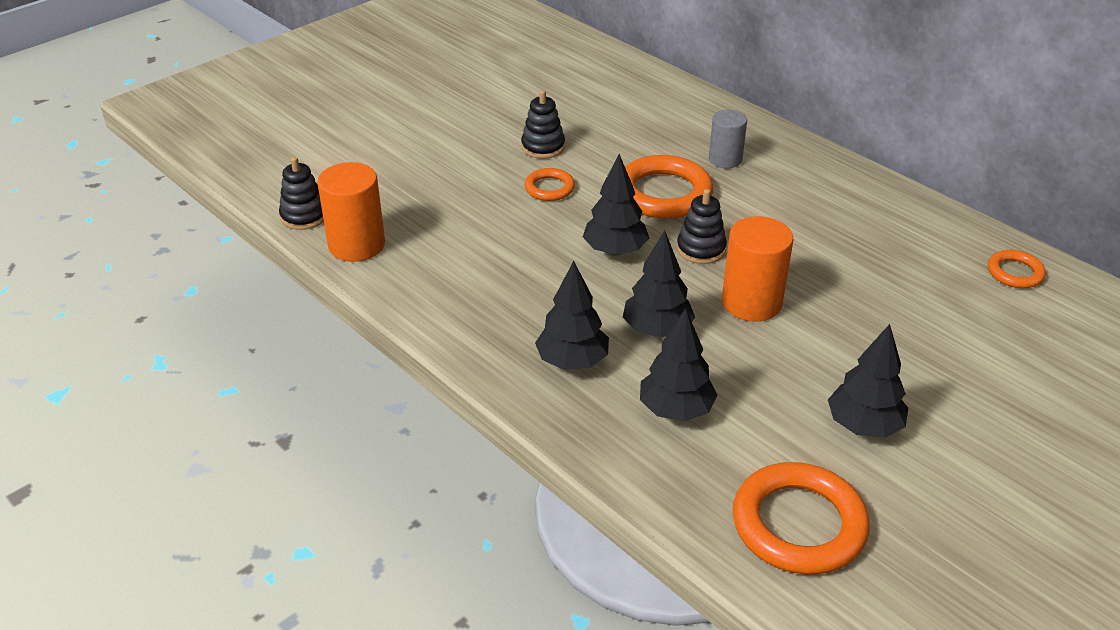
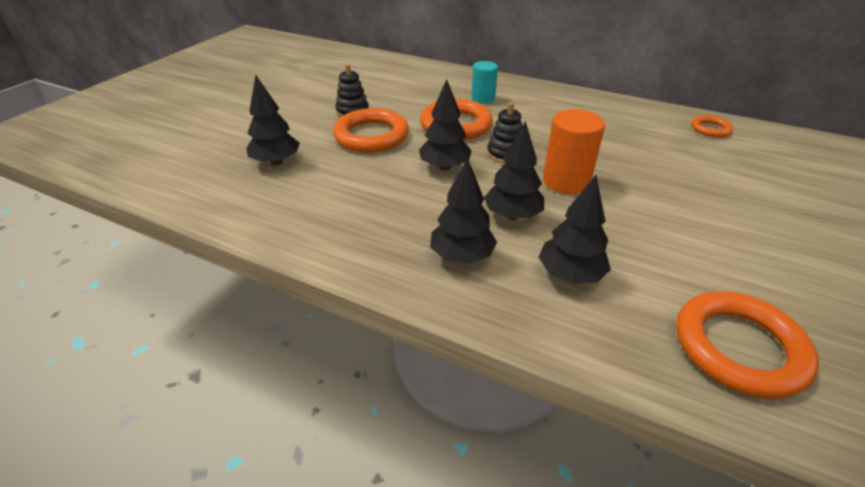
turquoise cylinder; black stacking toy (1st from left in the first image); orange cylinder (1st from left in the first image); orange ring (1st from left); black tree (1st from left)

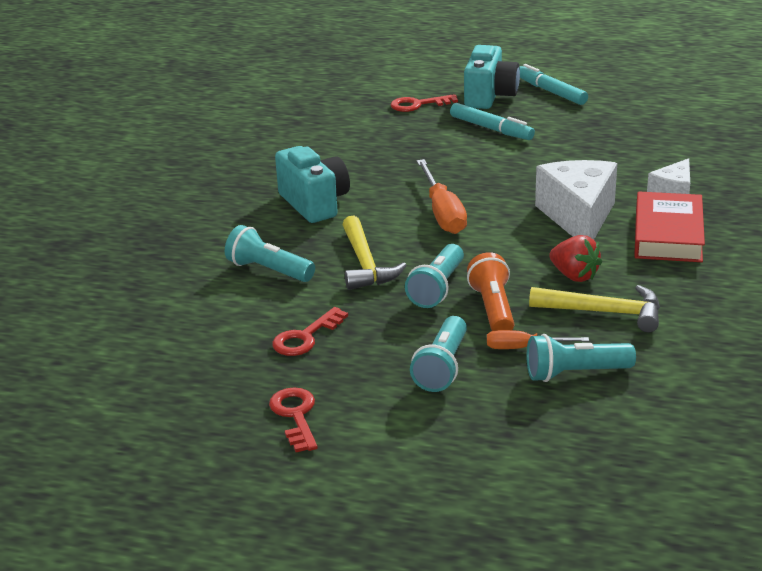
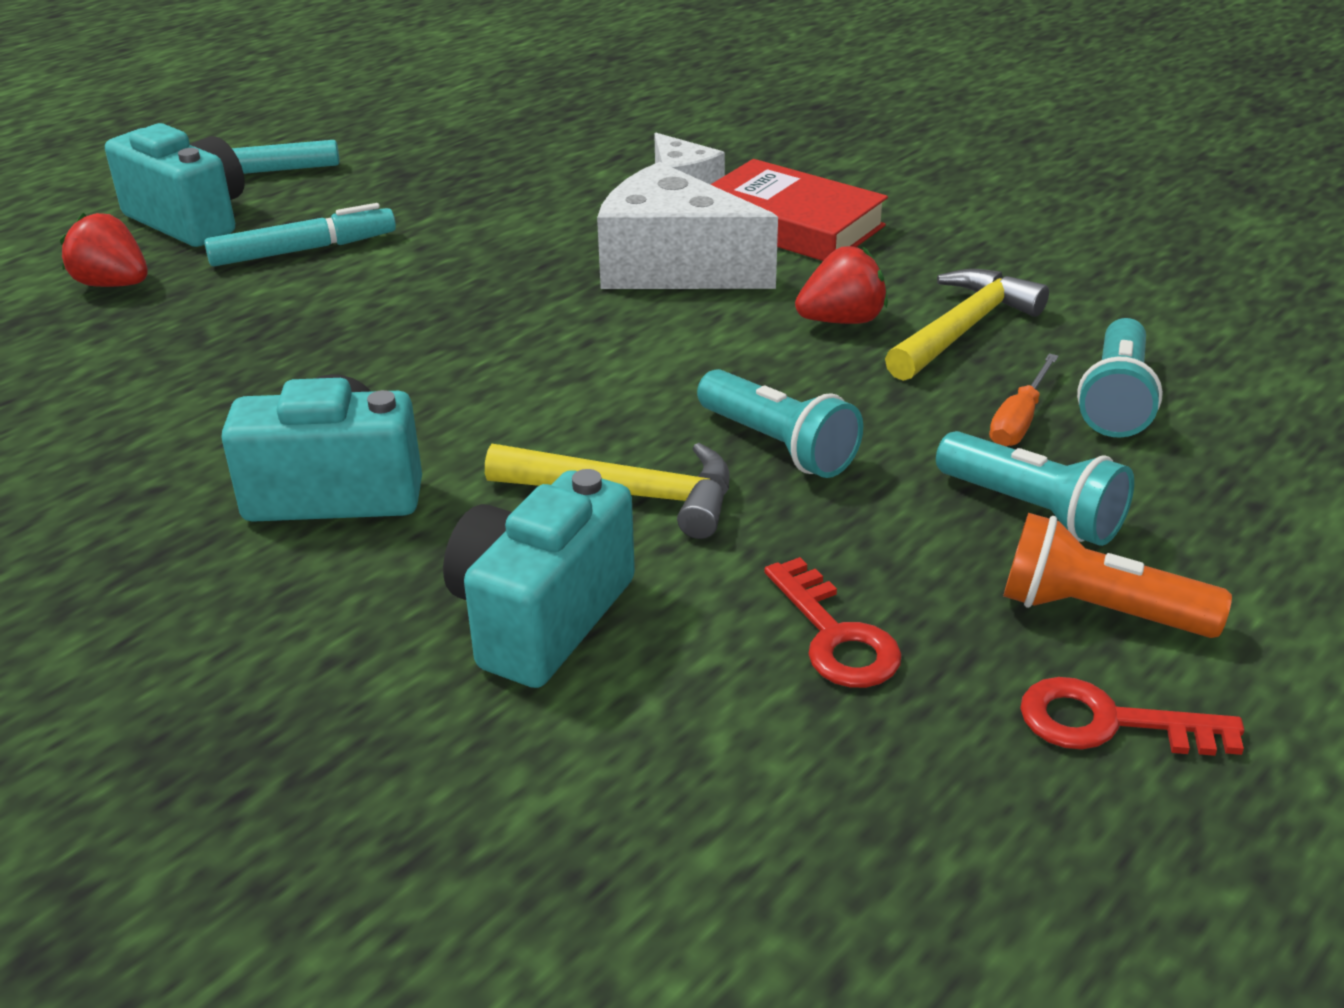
red strawberry (1st from left); orange screwdriver (1st from left in the first image); turquoise camera (3rd from left); orange flashlight

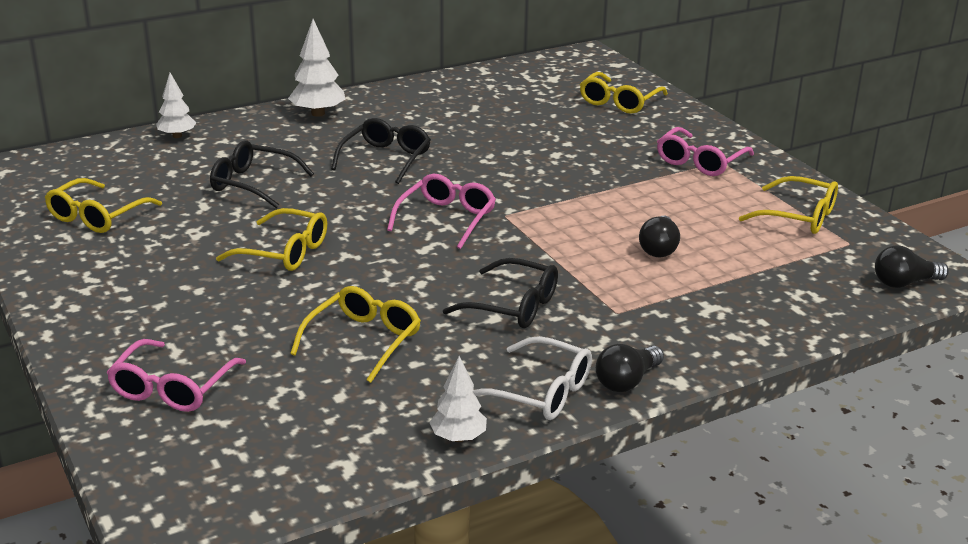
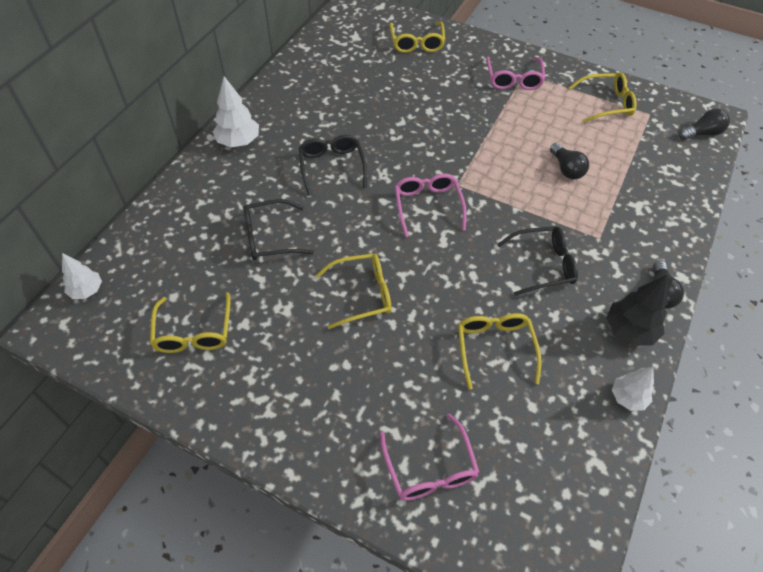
white tree (1st from left); black light bulb (3rd from left); black tree

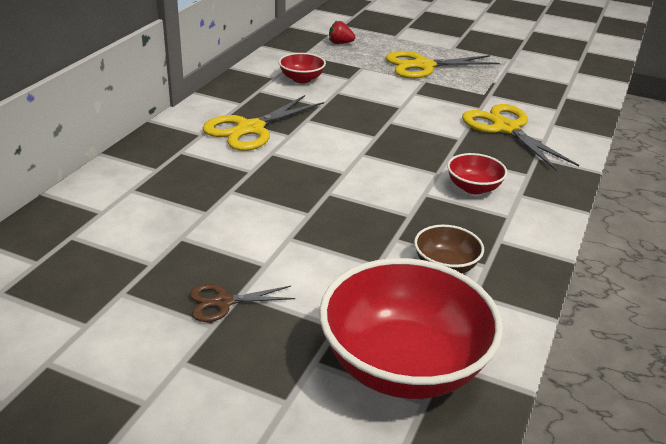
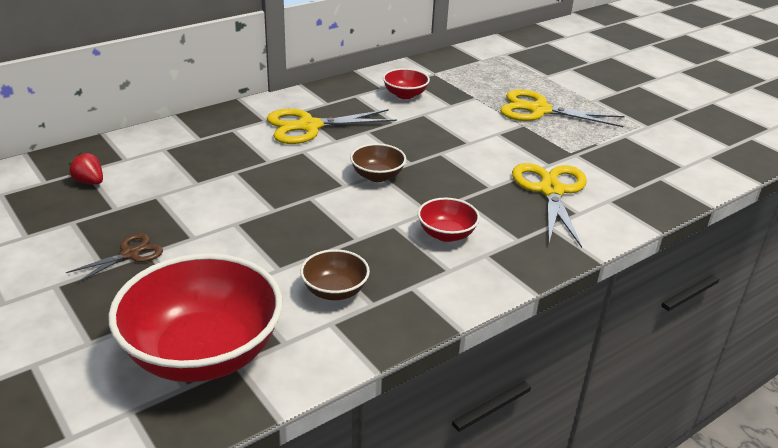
red strawberry; brown scissors; brown bowl (2nd from left)

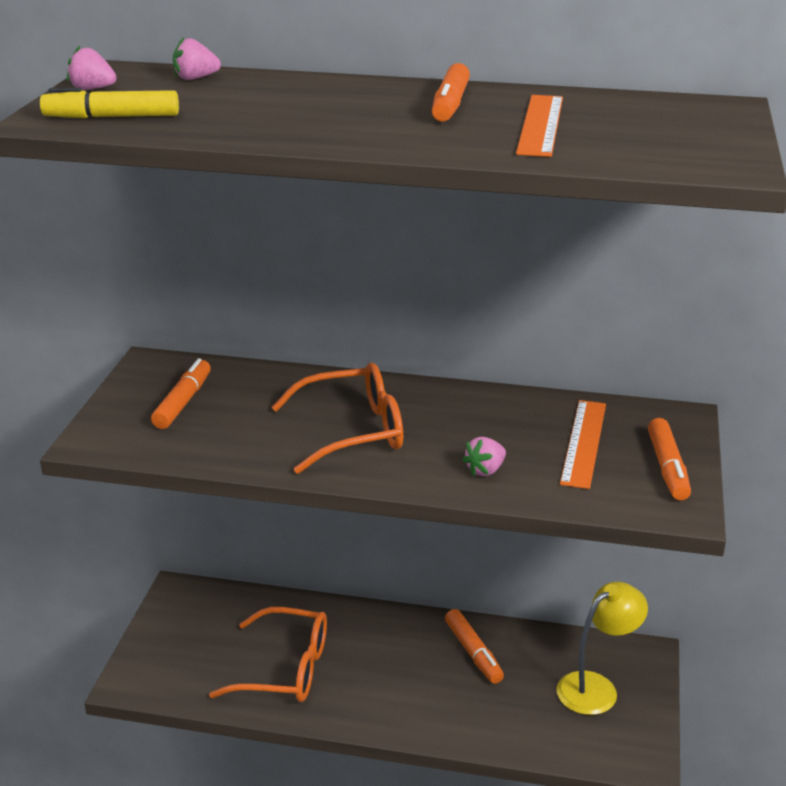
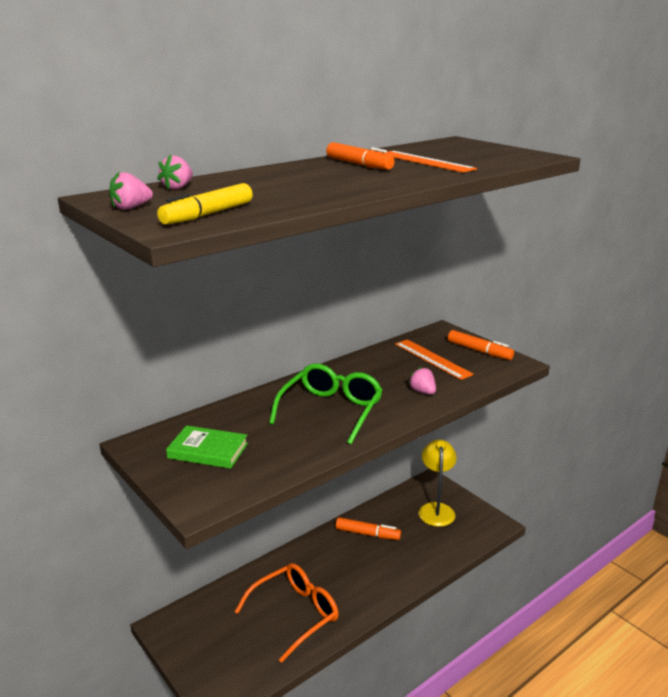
green book; green glasses; pink strawberry (3rd from left)

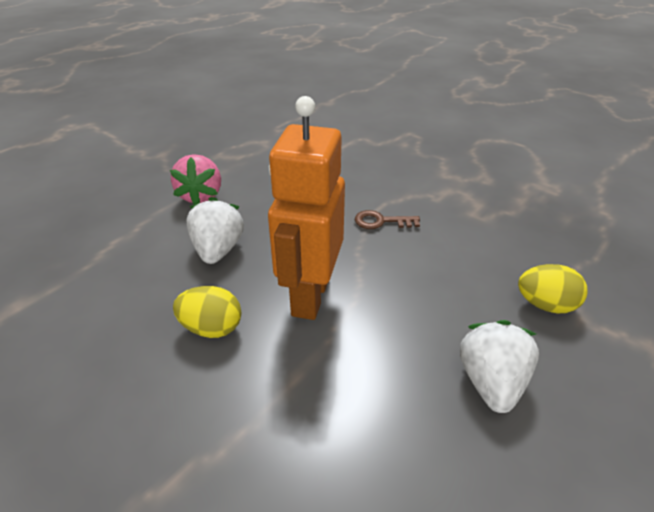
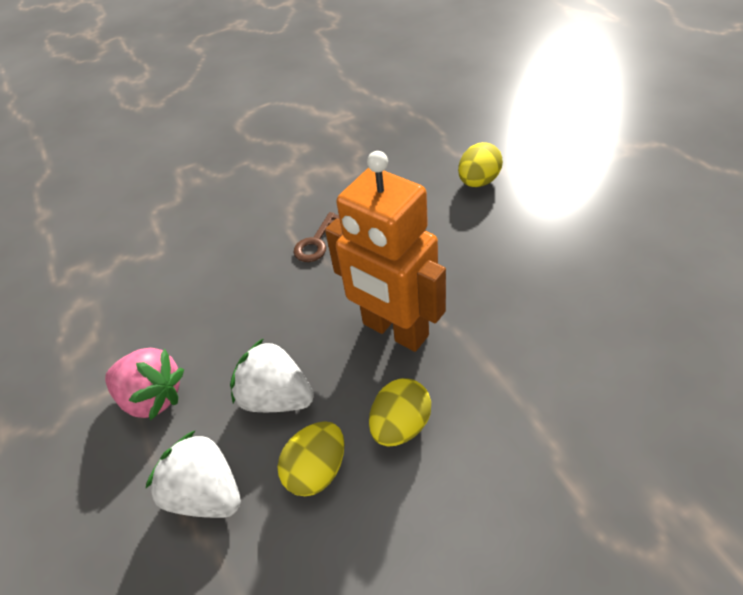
white strawberry (1st from left); yellow egg (1st from left)

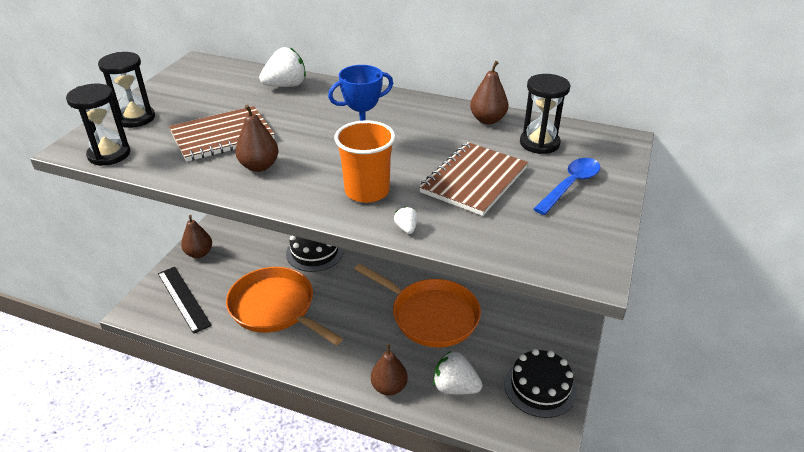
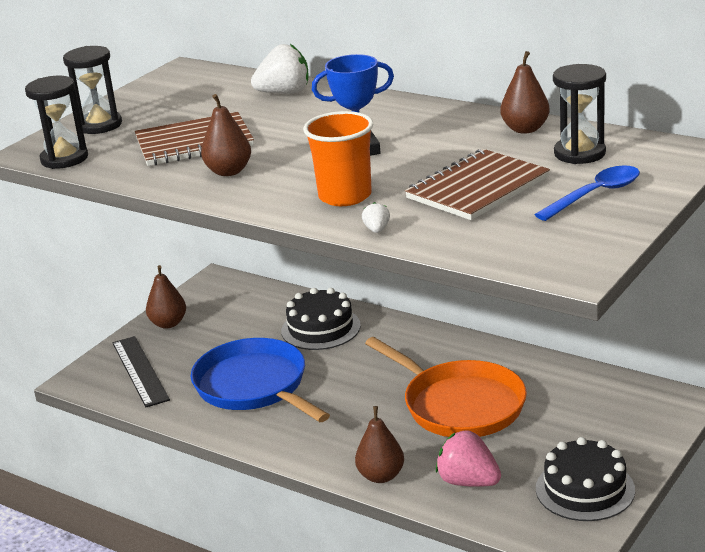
blue pan; pink strawberry

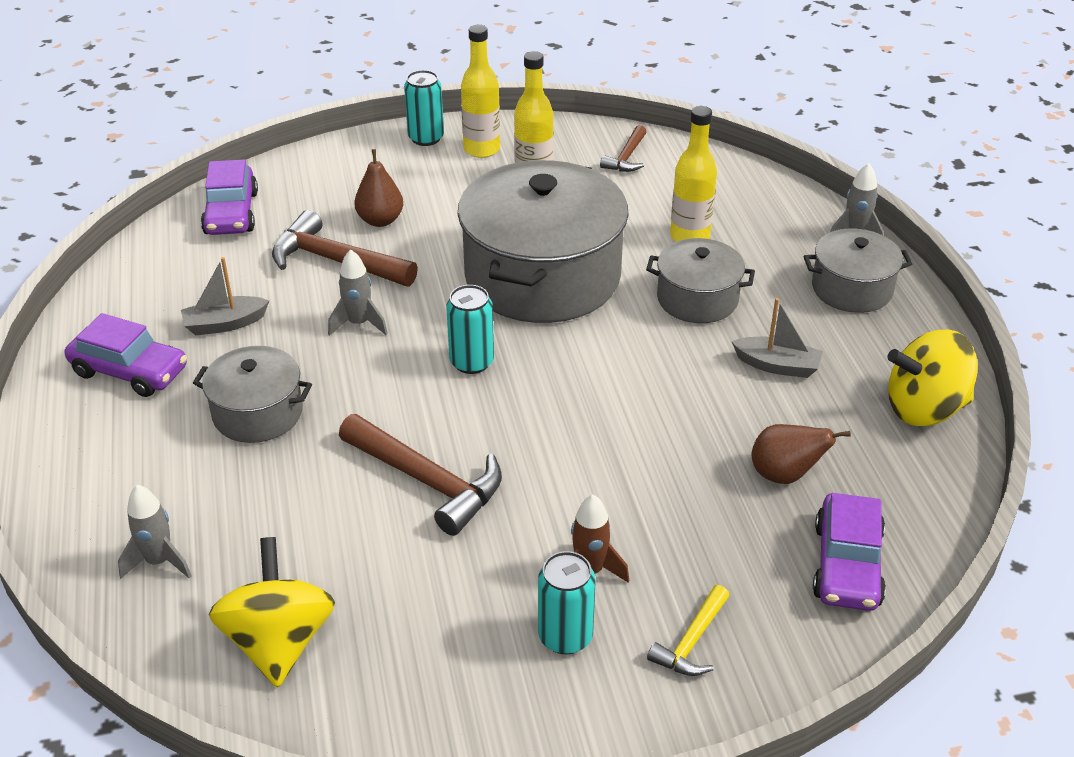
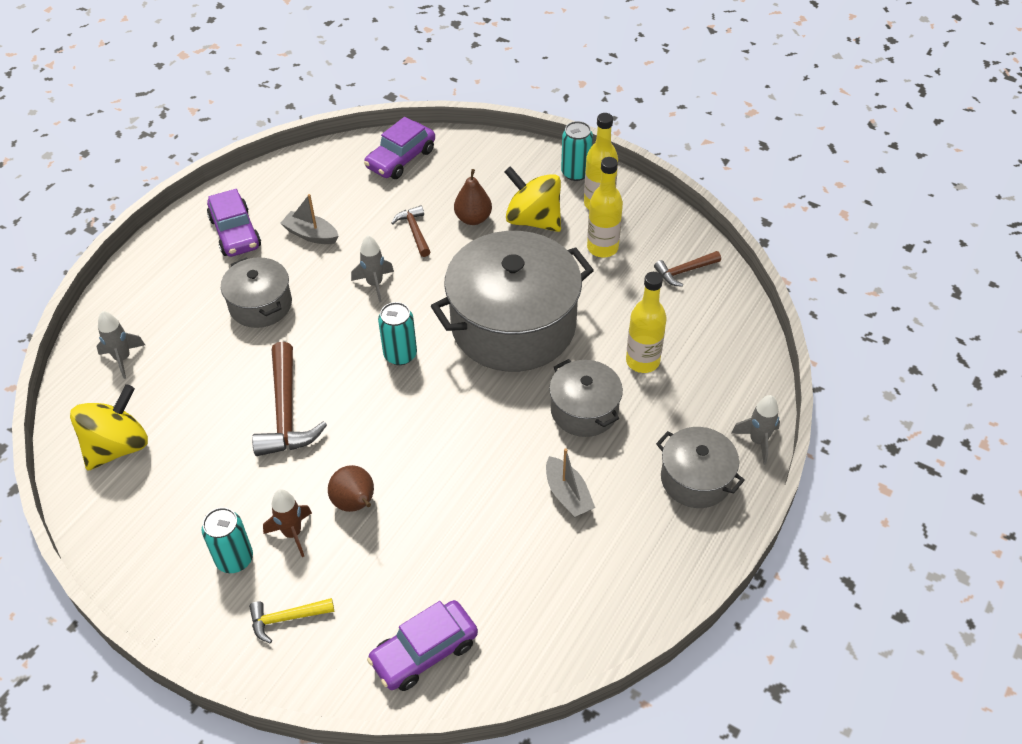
brown hammer (2nd from left); yellow spinning top (2nd from left); brown pear (1st from left)

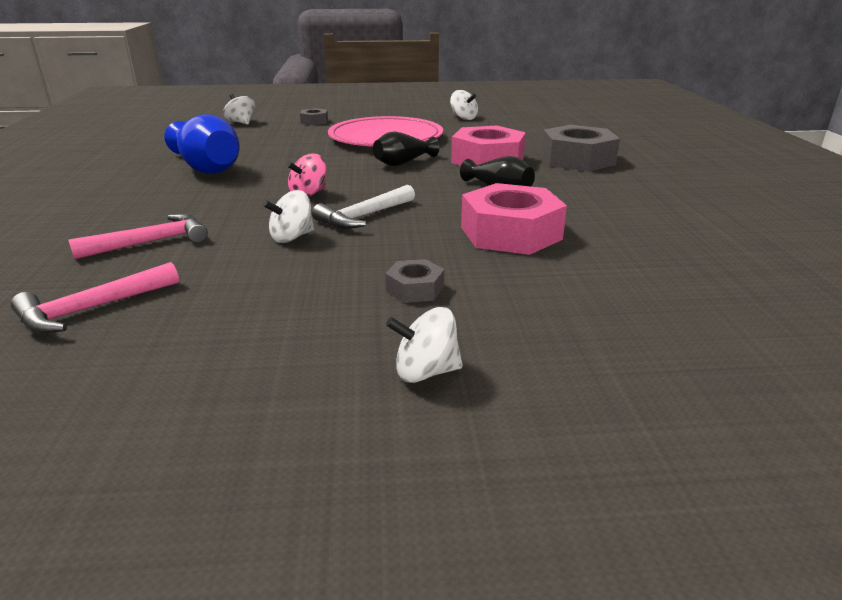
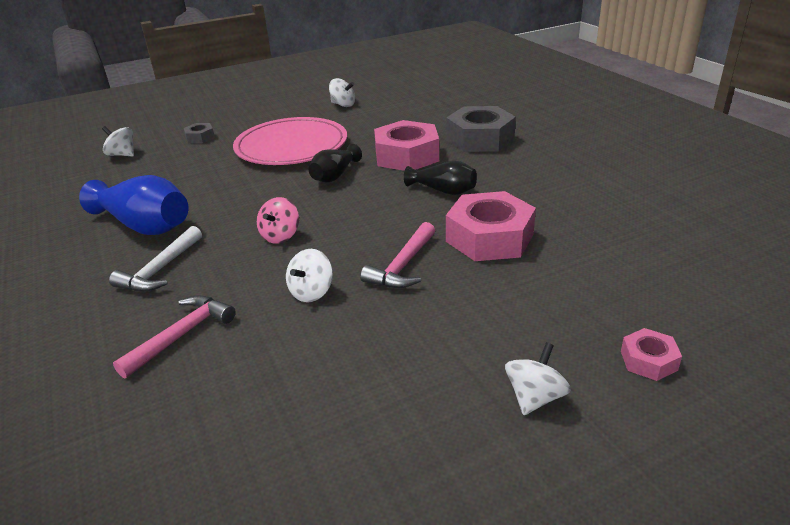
white hammer; grey nut (2nd from left in the first image); pink hammer (2nd from left); white spinning top (4th from left); pink nut (3rd from left)

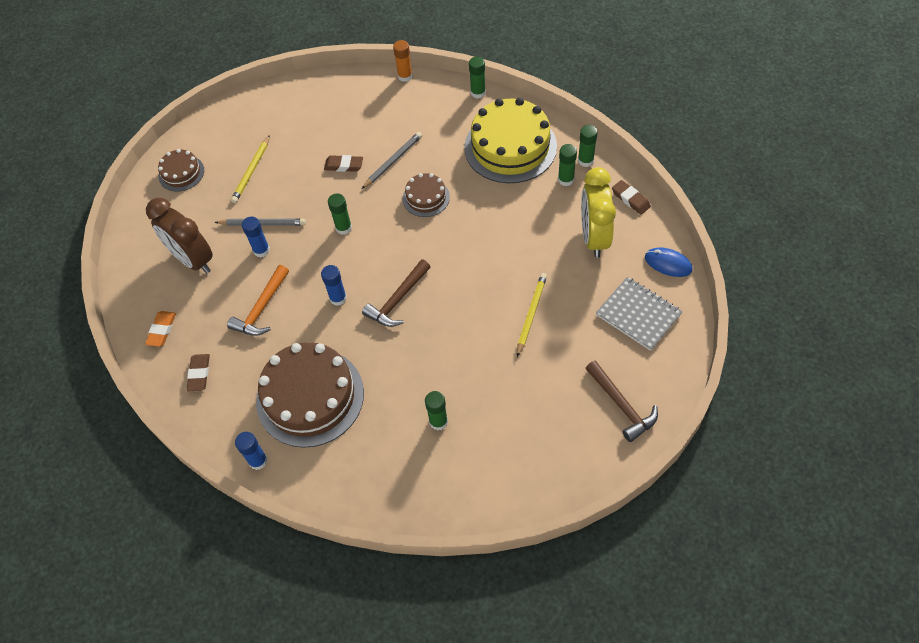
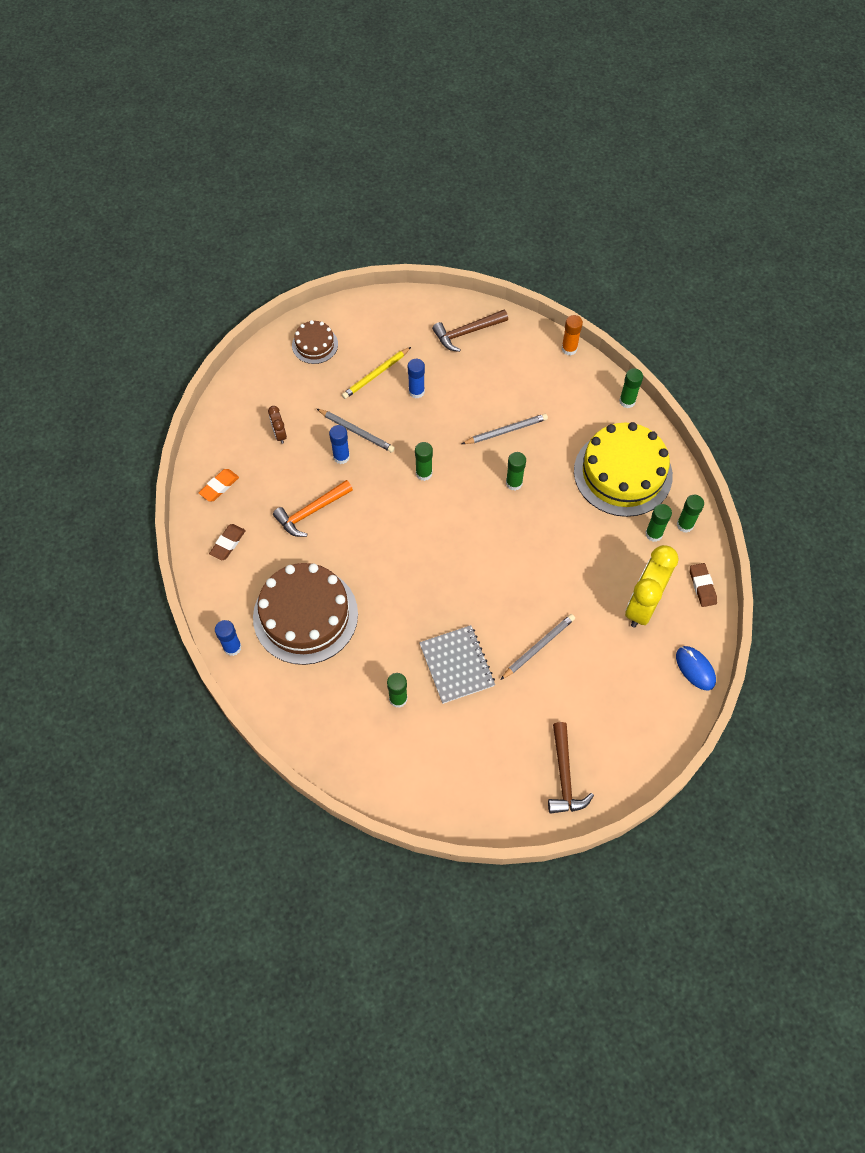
brown eraser (2nd from left in the first image); green glue stick (3rd from left); brown clock; brown hammer (1st from left); blue glue stick (3rd from left); grey pencil (3rd from left); grey notebook

